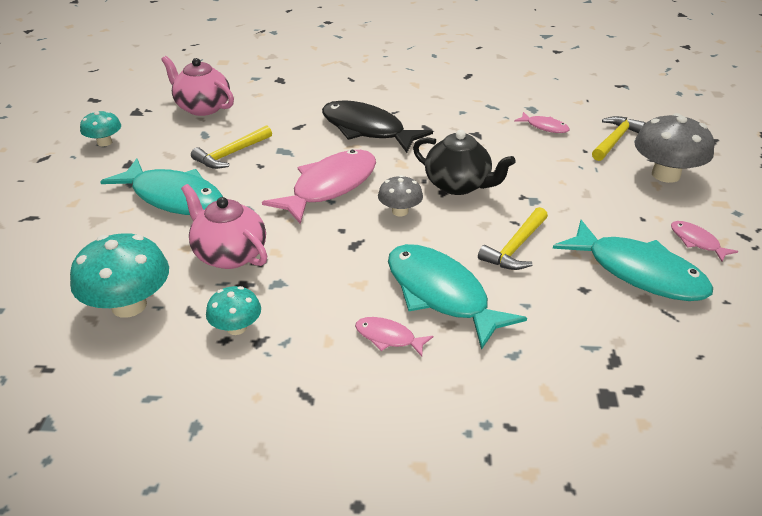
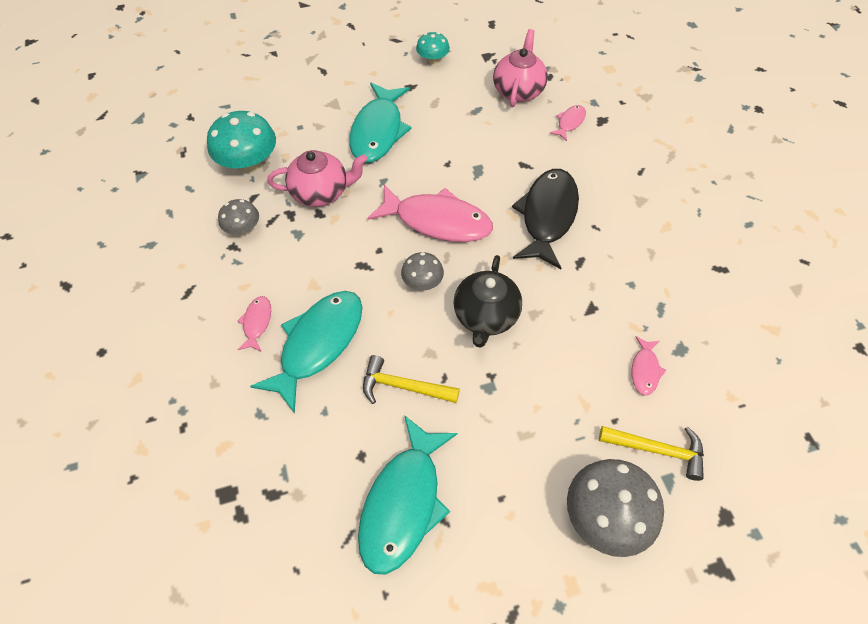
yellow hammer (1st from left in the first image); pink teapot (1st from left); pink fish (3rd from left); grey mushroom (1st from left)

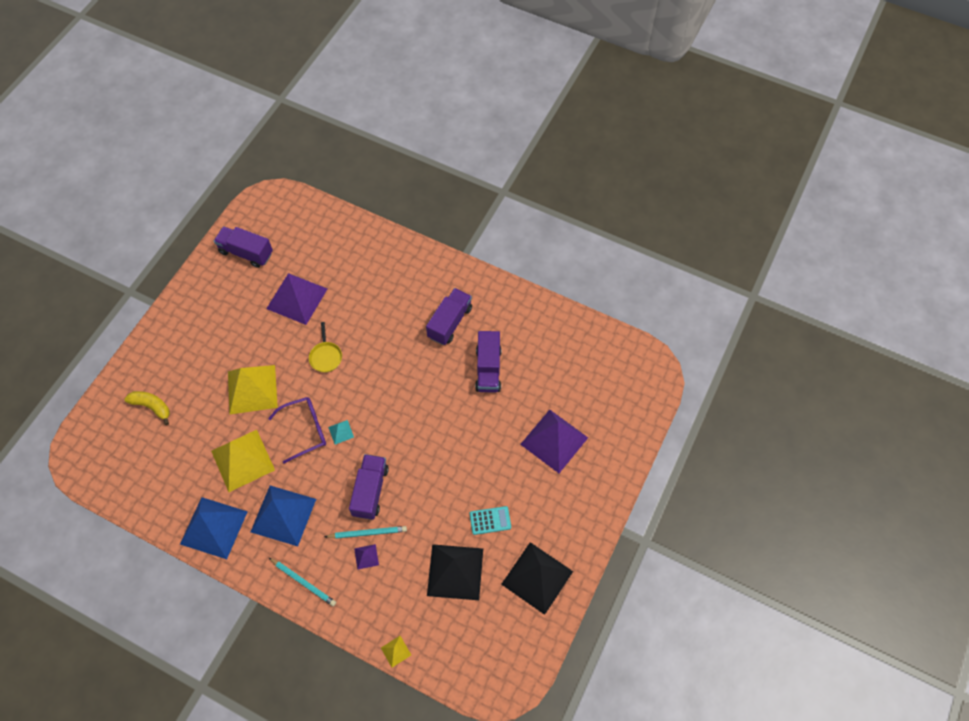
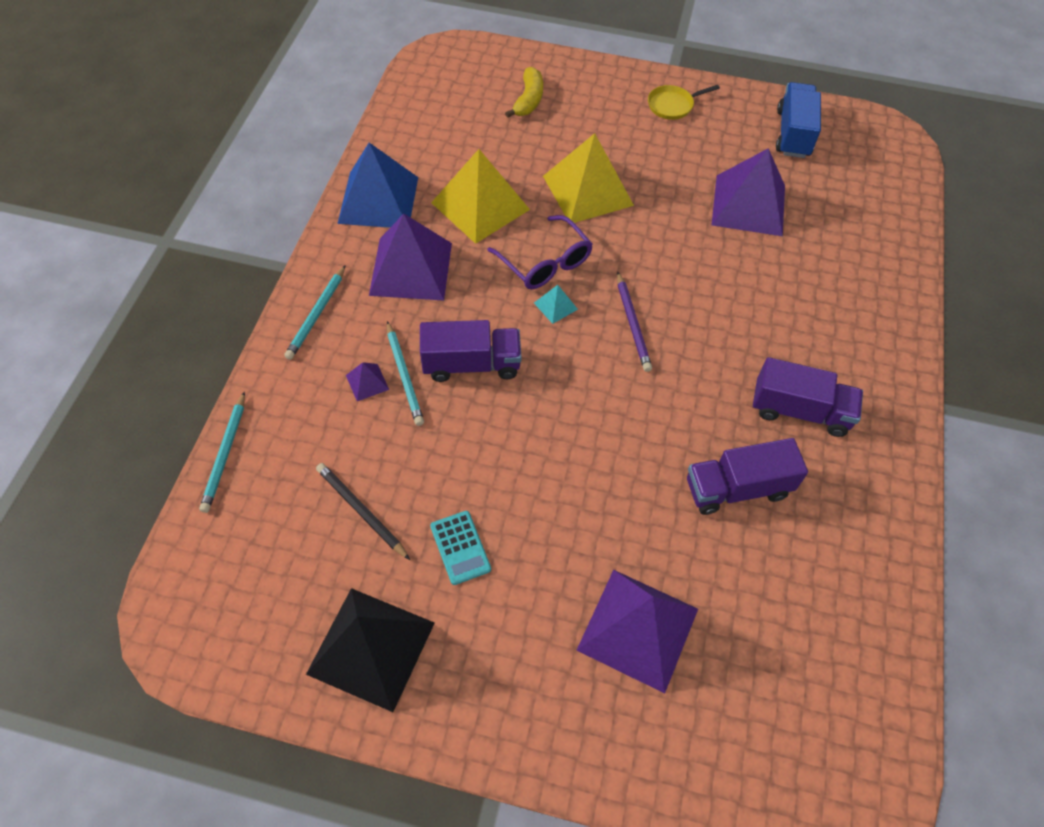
blue truck; yellow pan; purple pyramid (2nd from left); black pencil; turquoise pencil (1st from left); purple pencil

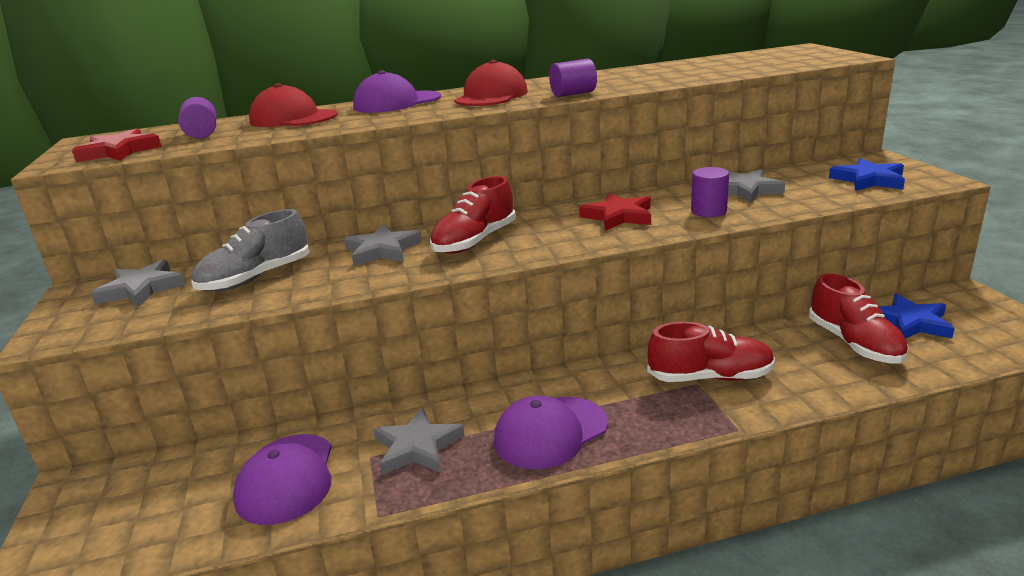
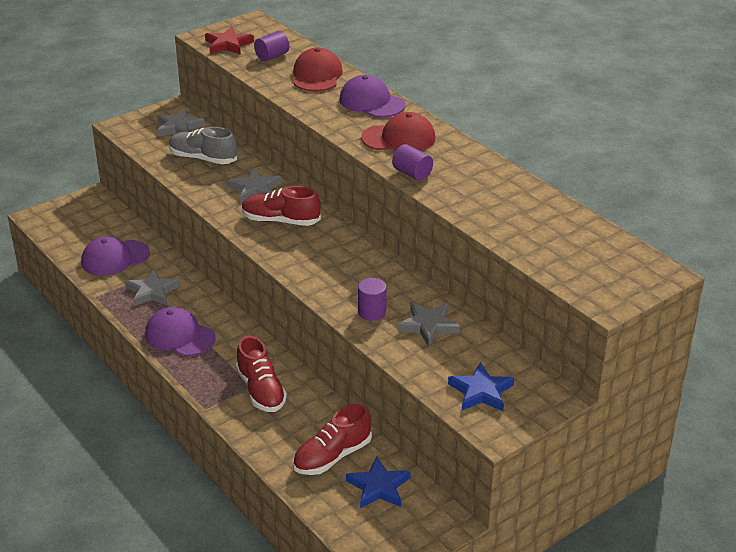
red star (2nd from left in the first image)

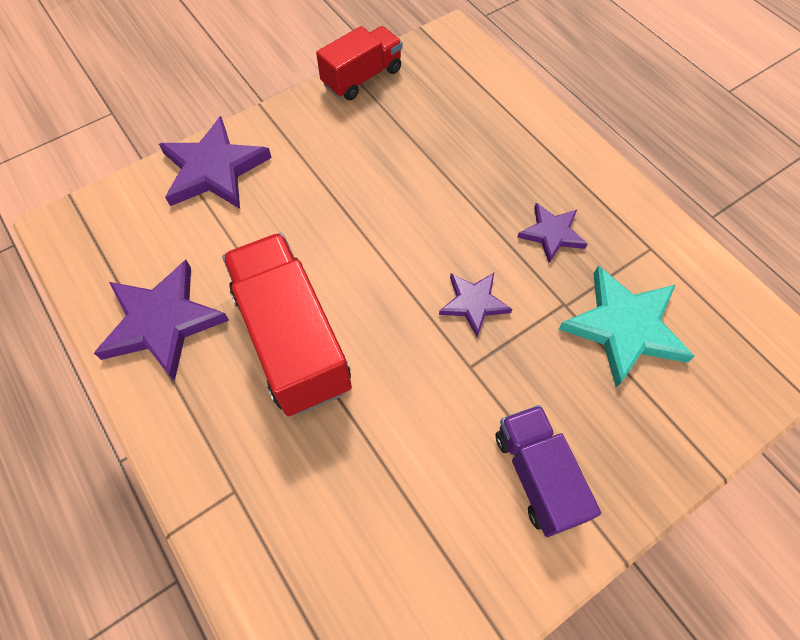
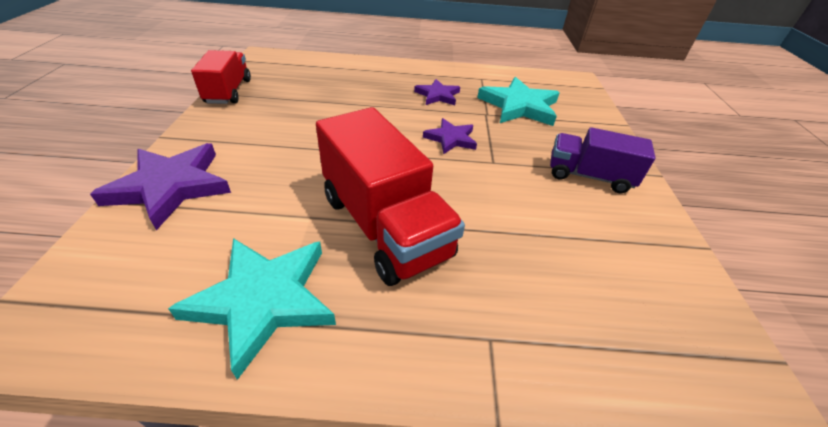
red truck (2nd from left); turquoise star (1st from left)

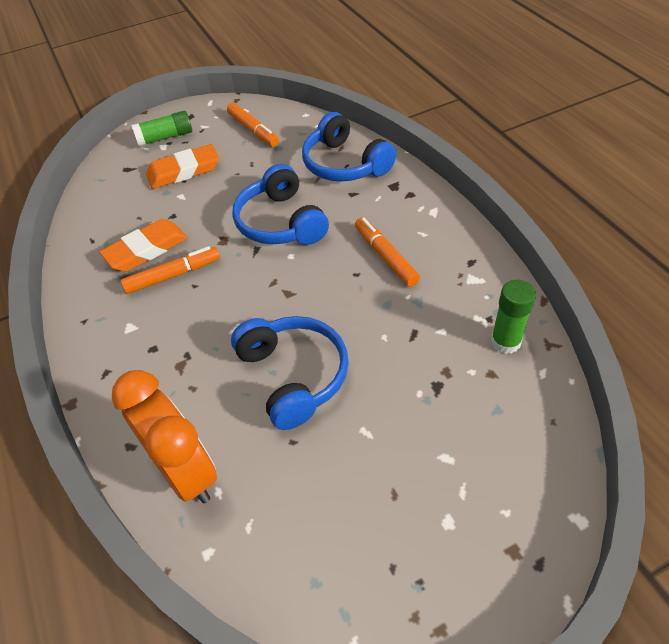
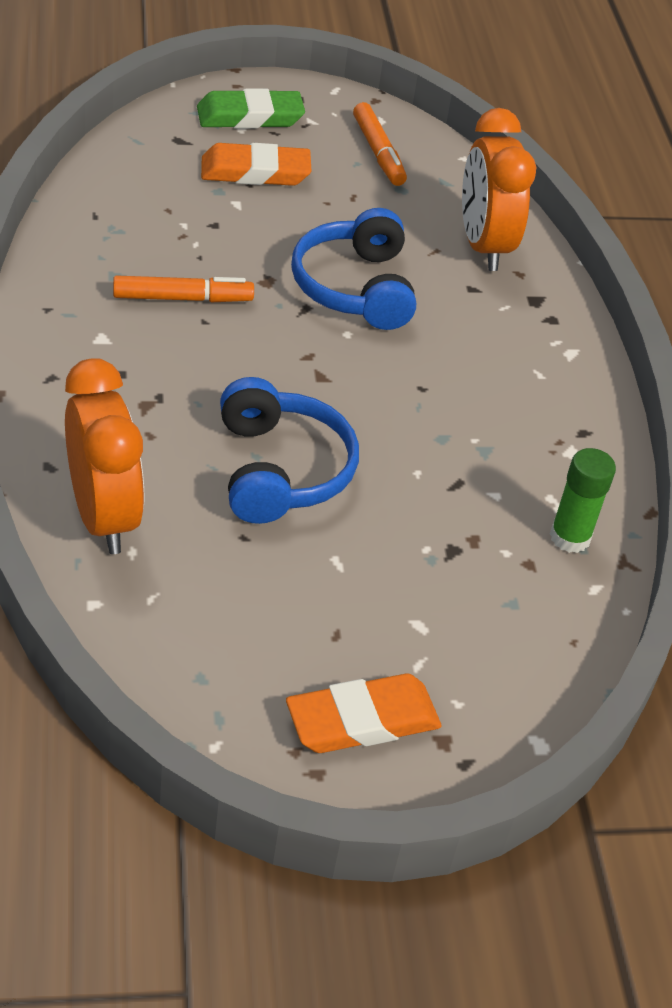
green eraser; orange clock (2nd from left); orange marker (3rd from left in the first image); orange eraser (2nd from left)

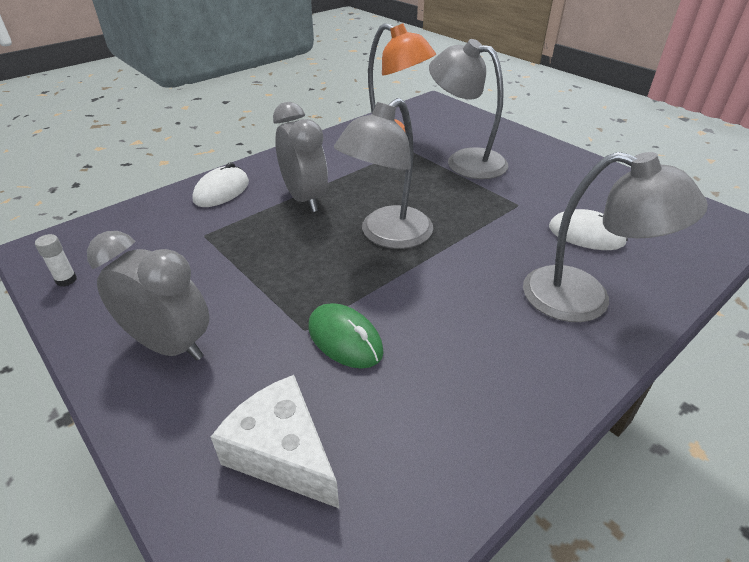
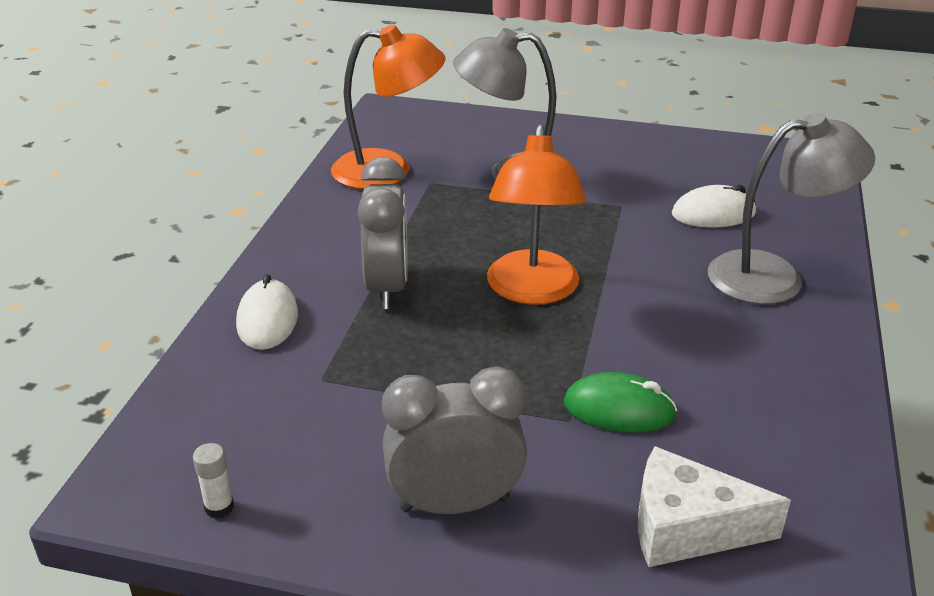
orange lamp (2nd from left); grey clock (1st from left)

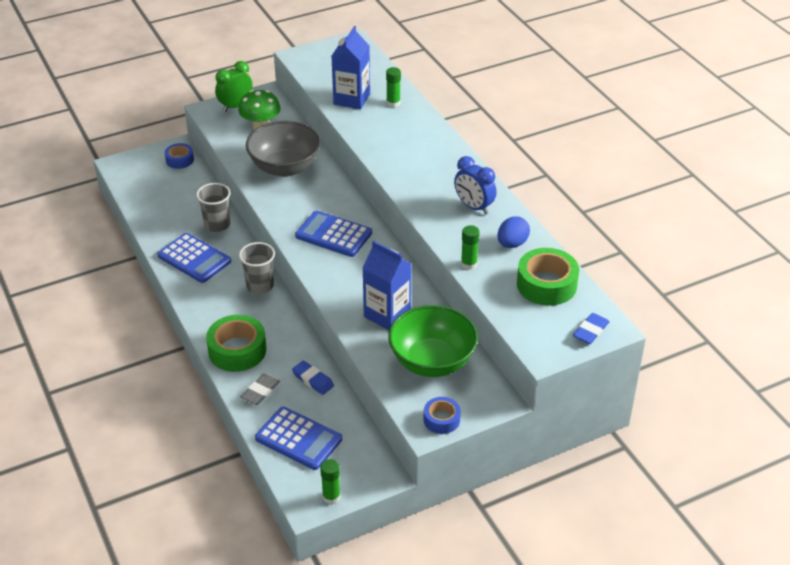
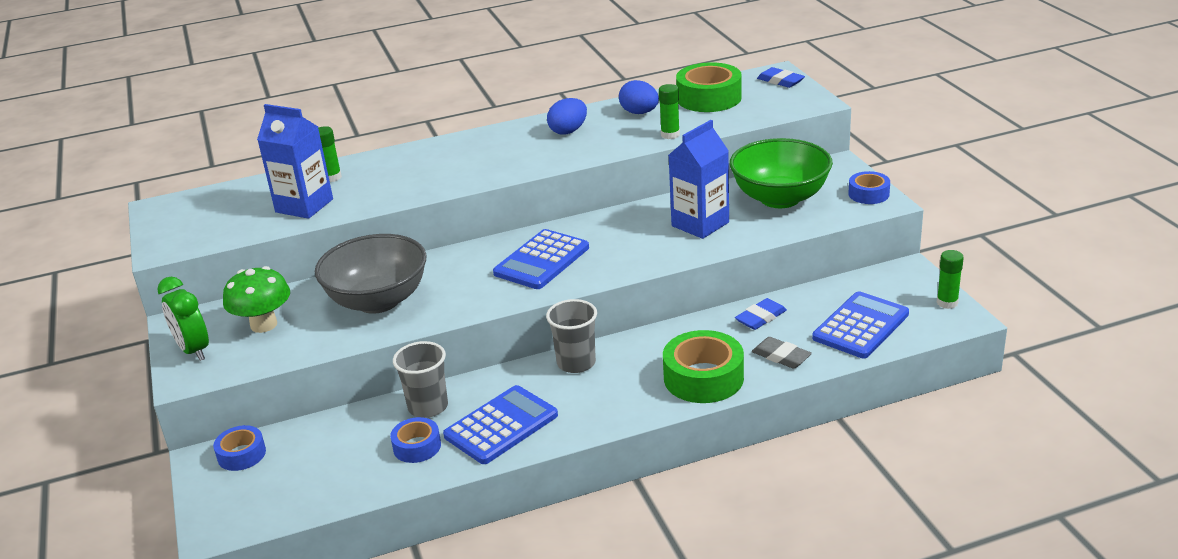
blue egg (1st from left); blue tape (2nd from left)

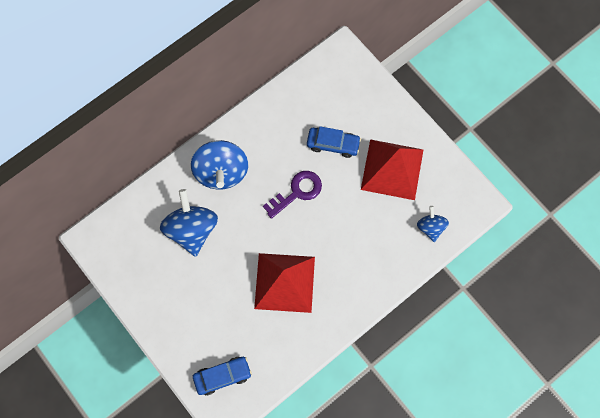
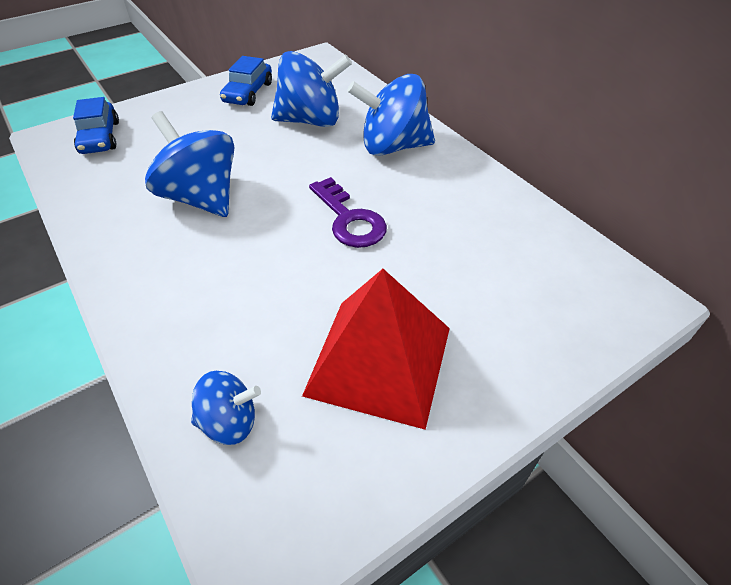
blue car (2nd from left); blue spinning top (1st from left)

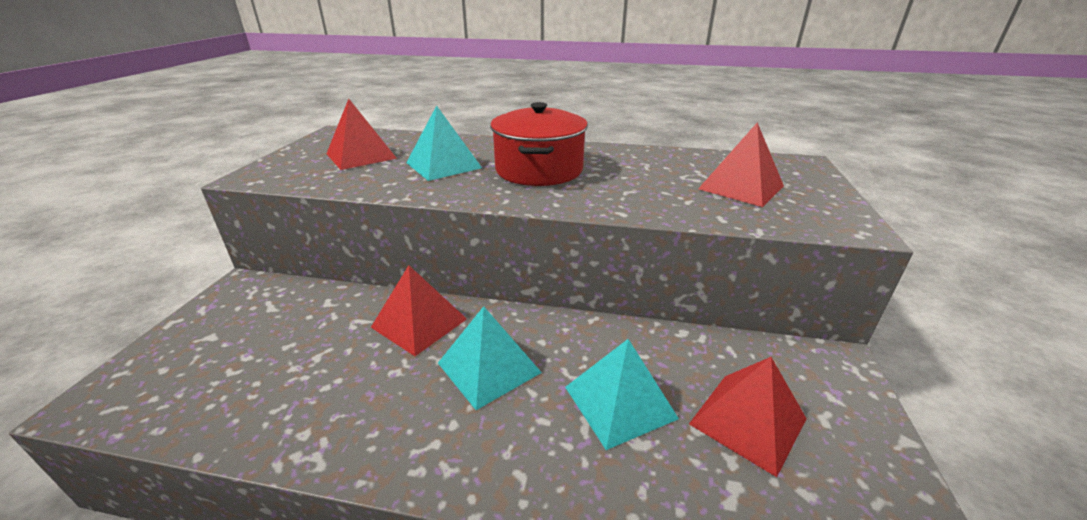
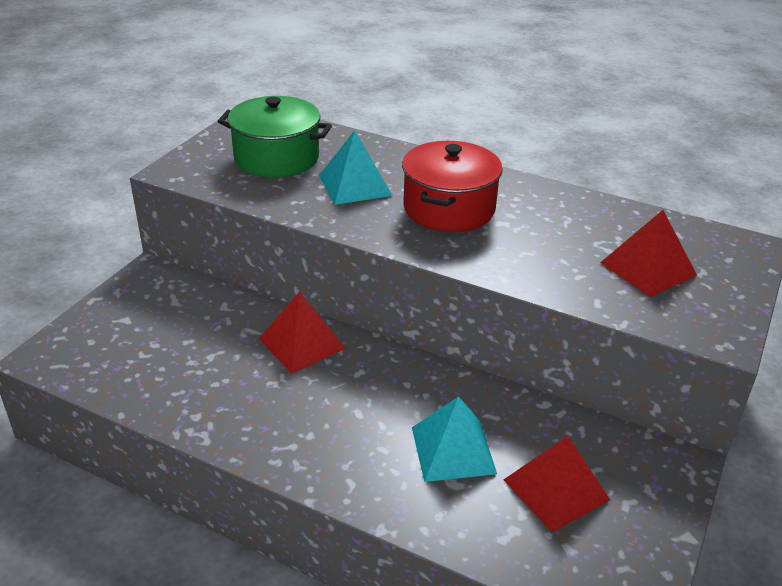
green pot; turquoise pyramid (2nd from left in the first image)

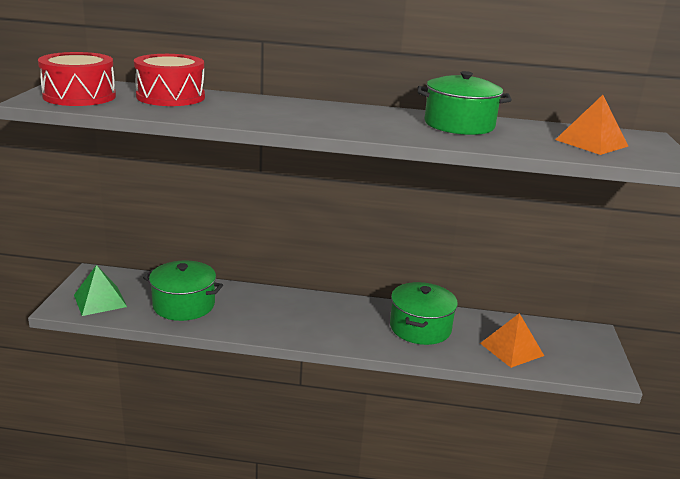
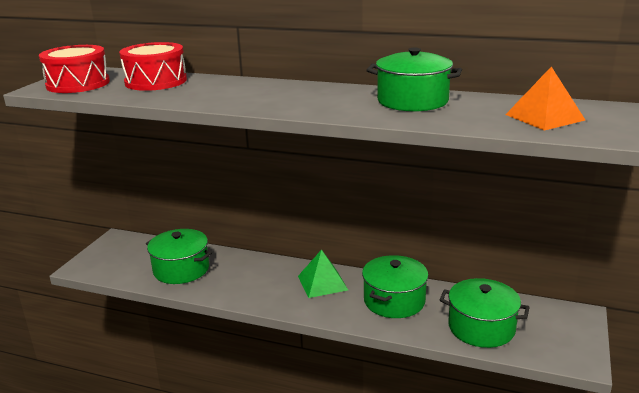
green pyramid; green pot (4th from left)

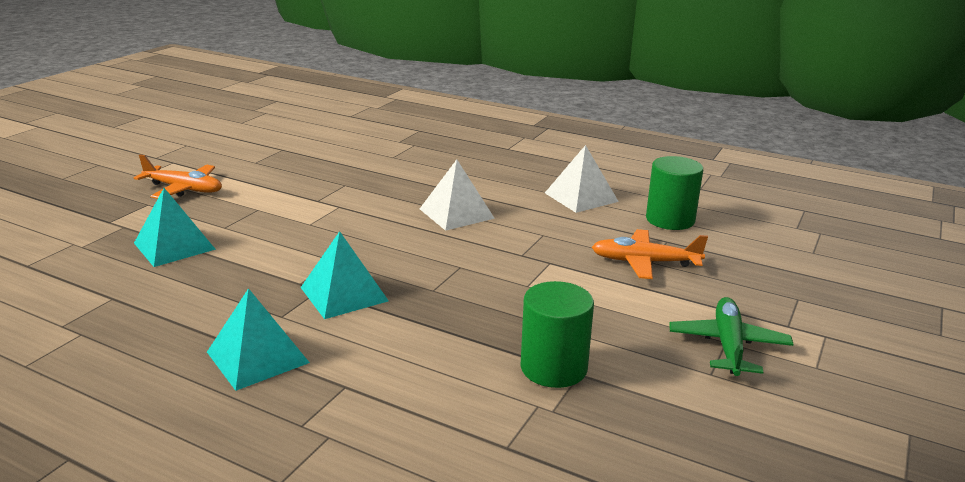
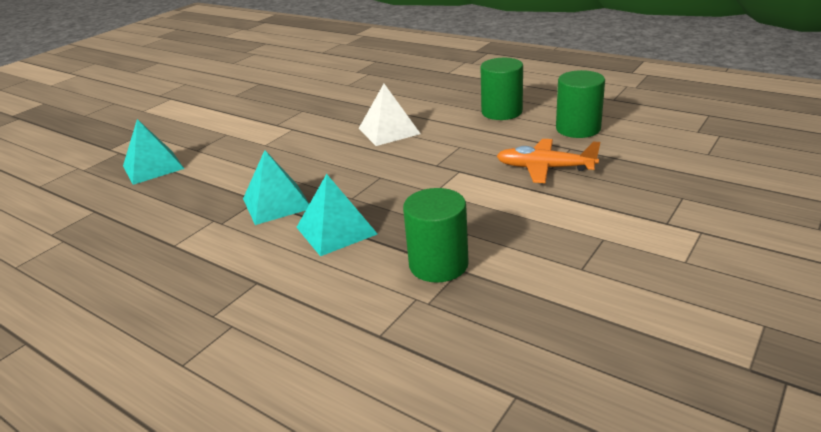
green cylinder (2nd from left); orange plane (1st from left in the first image); turquoise pyramid (3rd from left); green plane

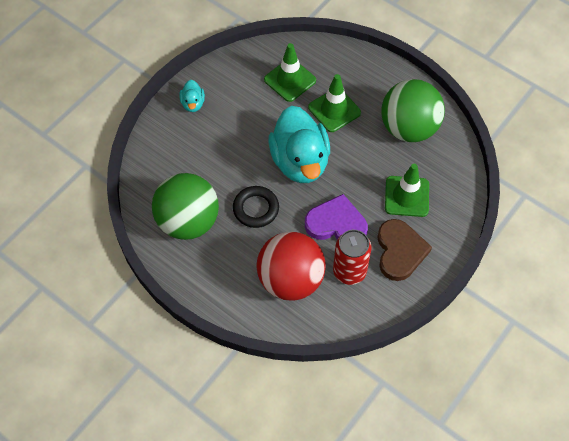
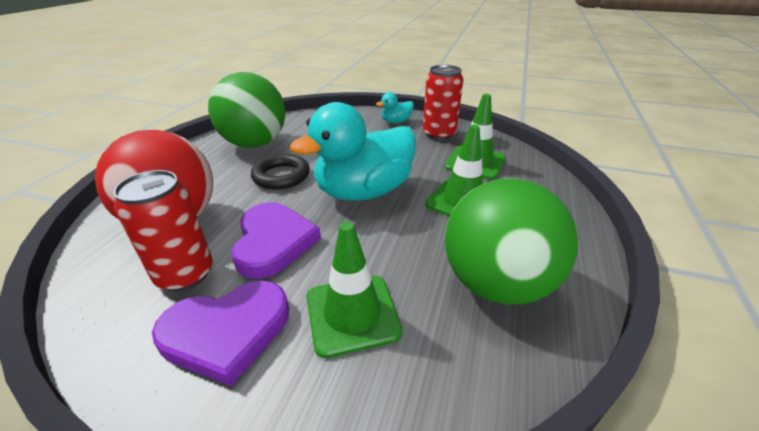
purple heart (1st from left); red can (2nd from left)

